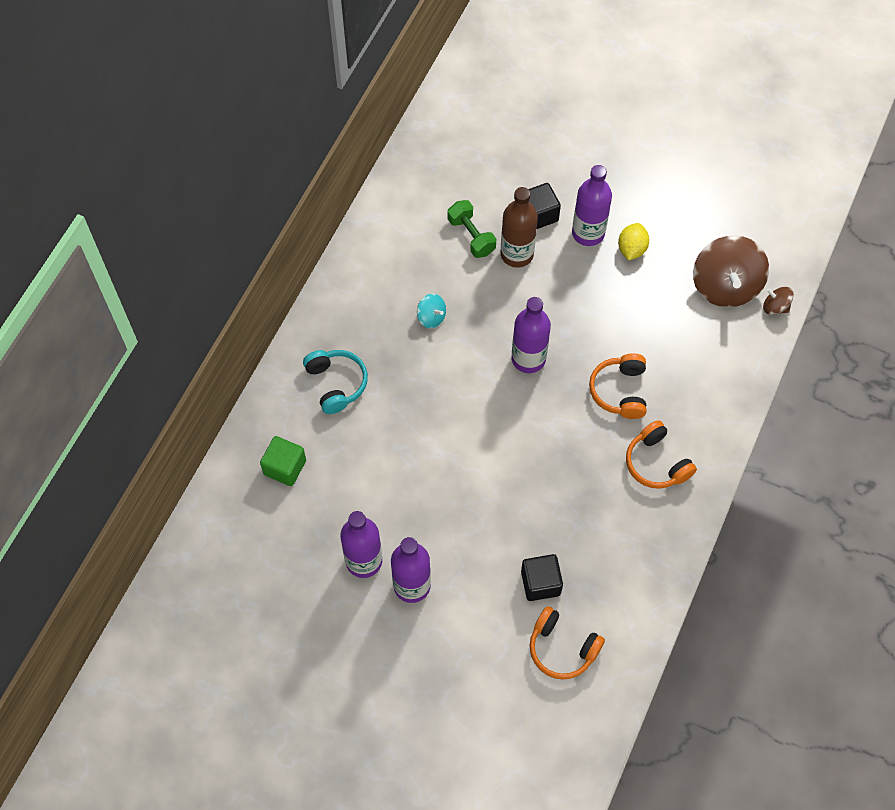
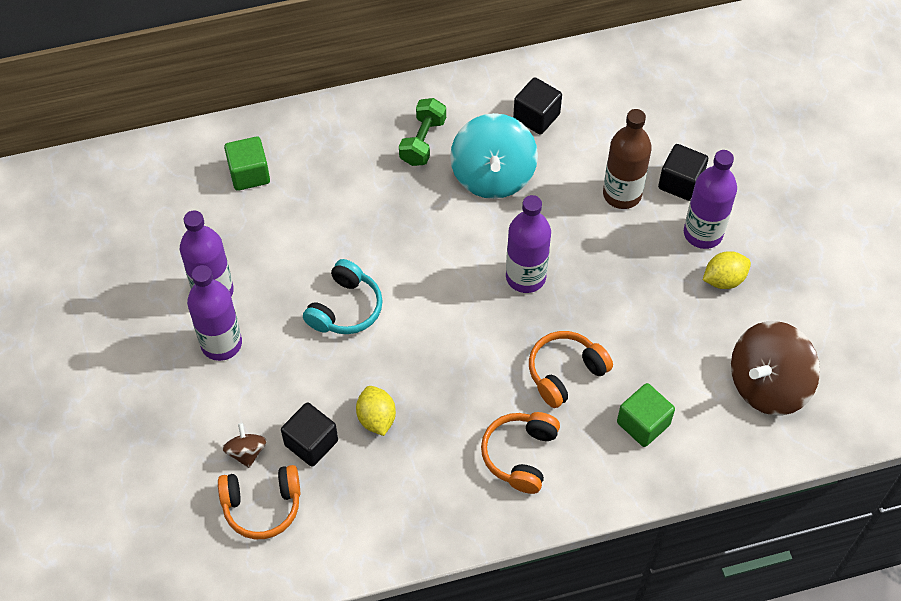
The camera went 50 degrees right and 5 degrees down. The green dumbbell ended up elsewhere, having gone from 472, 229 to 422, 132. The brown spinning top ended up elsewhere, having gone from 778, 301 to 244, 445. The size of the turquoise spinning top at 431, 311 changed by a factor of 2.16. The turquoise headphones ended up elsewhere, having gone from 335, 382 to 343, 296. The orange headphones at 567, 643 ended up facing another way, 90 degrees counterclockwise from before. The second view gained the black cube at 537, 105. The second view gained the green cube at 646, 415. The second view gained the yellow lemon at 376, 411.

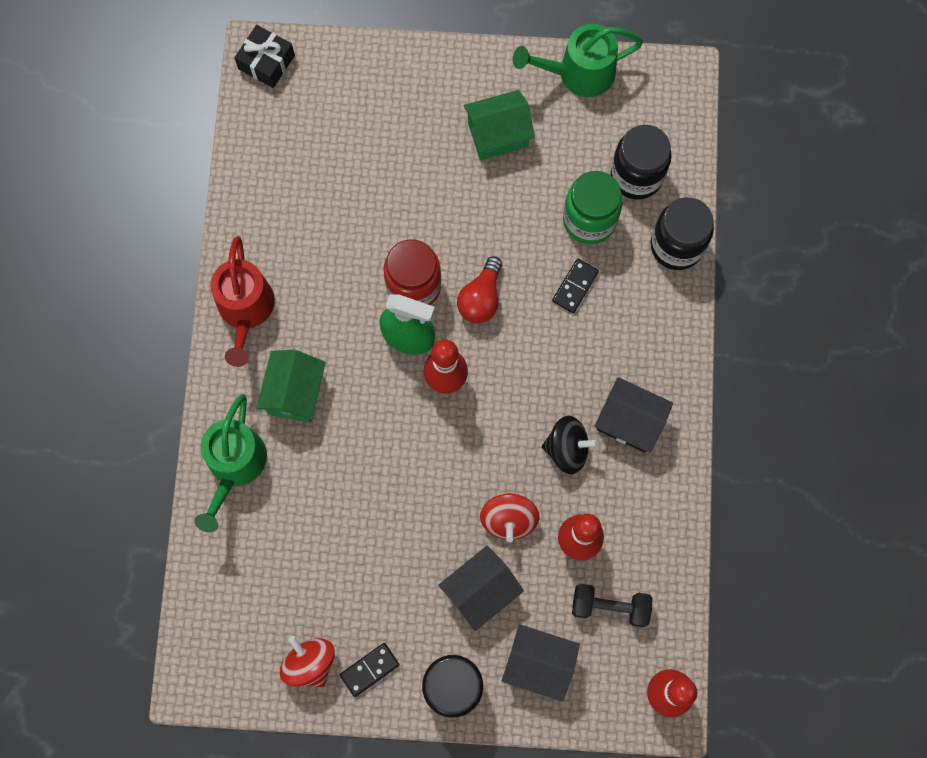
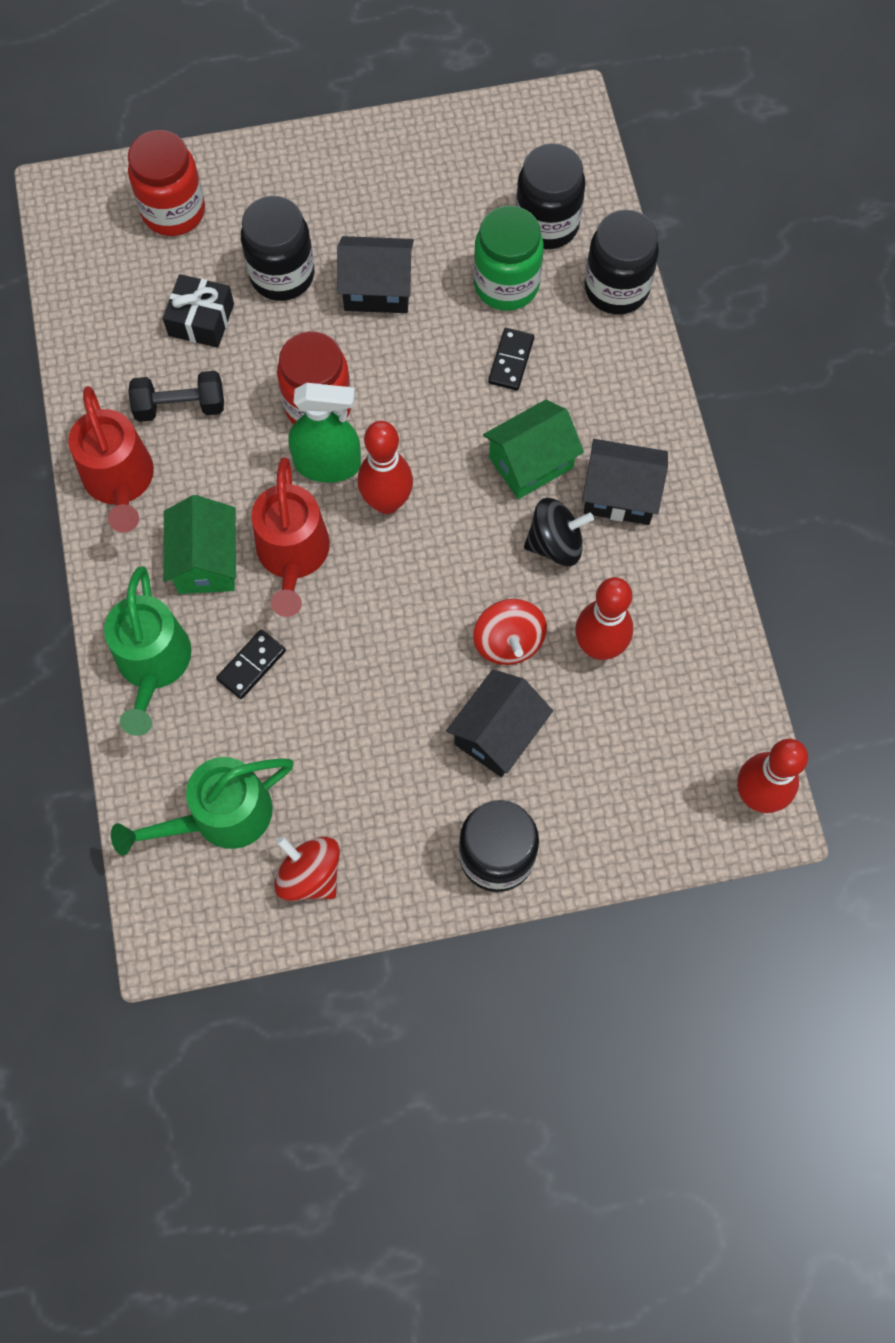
The camera went 15 degrees left and 5 degrees down. The green watering can ended up elsewhere, having gone from 578, 60 to 202, 806. The black gift ended up elsewhere, having gone from 264, 56 to 198, 311. The green house ended up elsewhere, having gone from 499, 125 to 533, 449. The second view lost the red light bulb at 479, 290. The black dumbbell ended up elsewhere, having gone from 612, 605 to 176, 396. The black house ended up elsewhere, having gone from 541, 663 to 375, 274. The black domino ended up elsewhere, having gone from 370, 670 to 251, 664. The second view gained the red jar at 166, 183. The second view gained the black jar at 277, 248. The second view gained the red watering can at 290, 537.

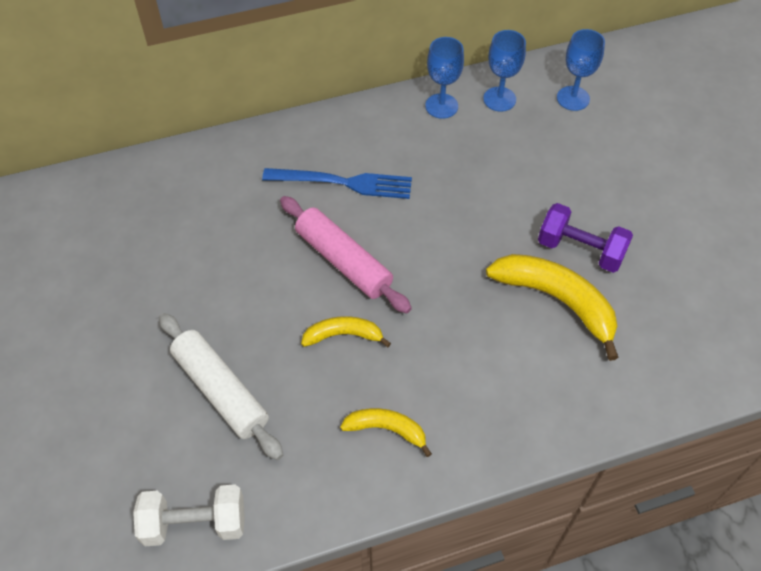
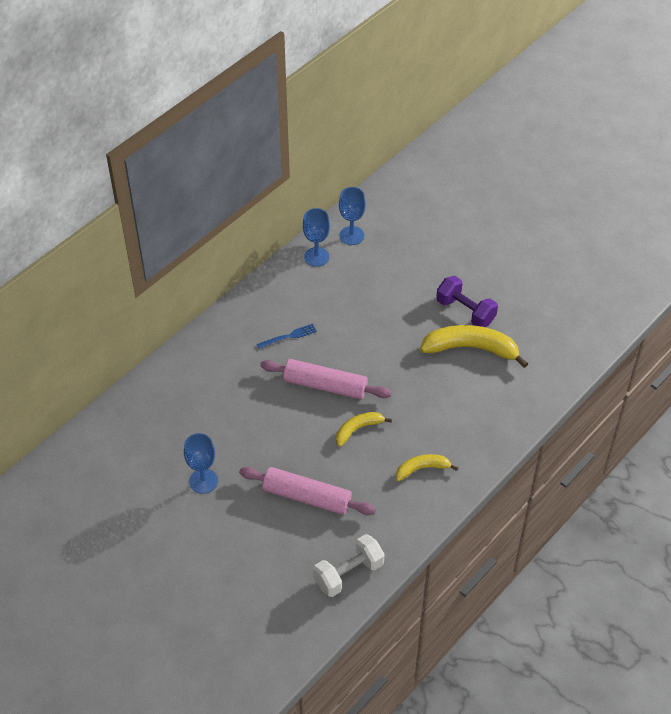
The camera went 30 degrees left and 5 degrees down. The blue goblet ended up elsewhere, having gone from 581, 70 to 201, 463. The size of the blue fork at 337, 183 changed by a factor of 0.55. The purple dumbbell at 585, 238 ended up facing another way, 45 degrees clockwise from before. What was the white rolling pin at 221, 386 turned into the pink rolling pin at 307, 491.

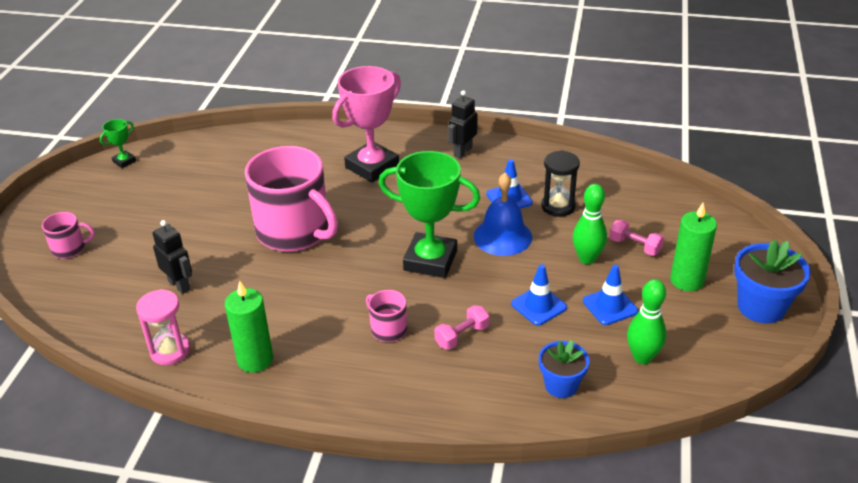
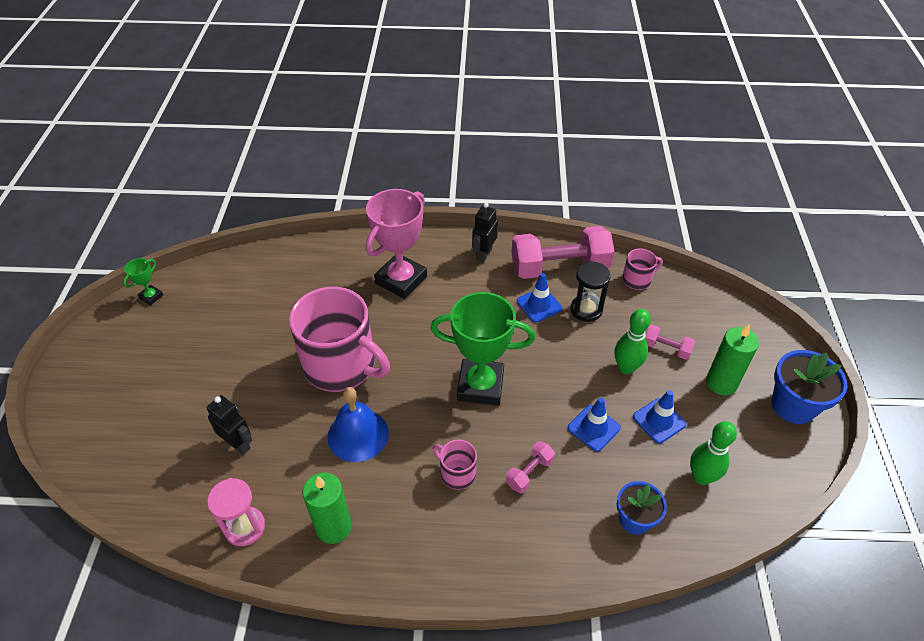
The camera went 10 degrees left and 10 degrees up. The blue bell ended up elsewhere, having gone from 503, 214 to 358, 424. The pink mug ended up elsewhere, having gone from 68, 235 to 642, 269. The second view gained the pink dumbbell at 562, 252.

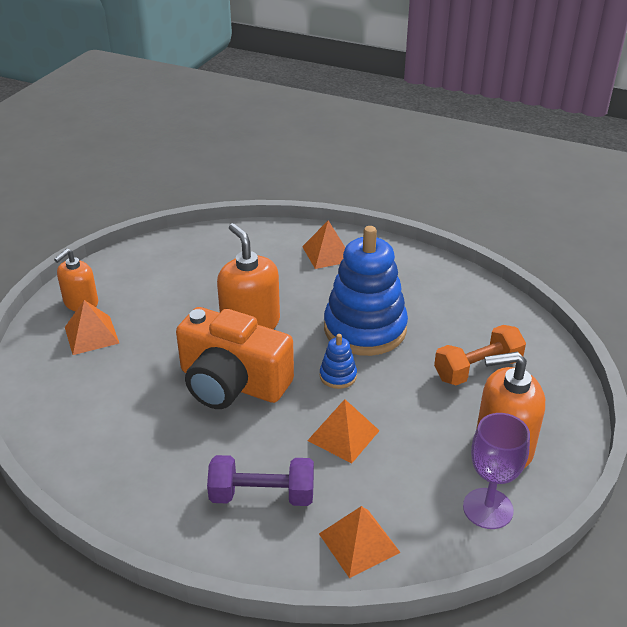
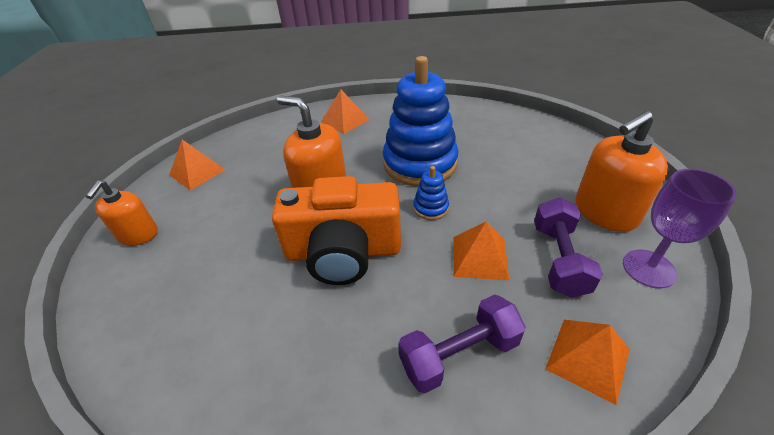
The camera went 25 degrees left and 5 degrees up. The orange pyramid ended up elsewhere, having gone from 92, 327 to 197, 165. The second view lost the orange dumbbell at 480, 355. The second view gained the purple dumbbell at 568, 247.

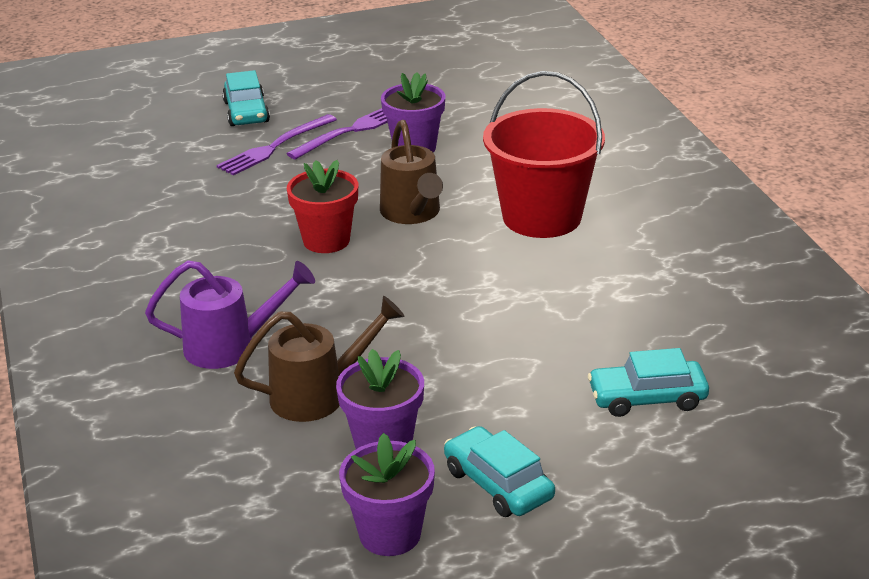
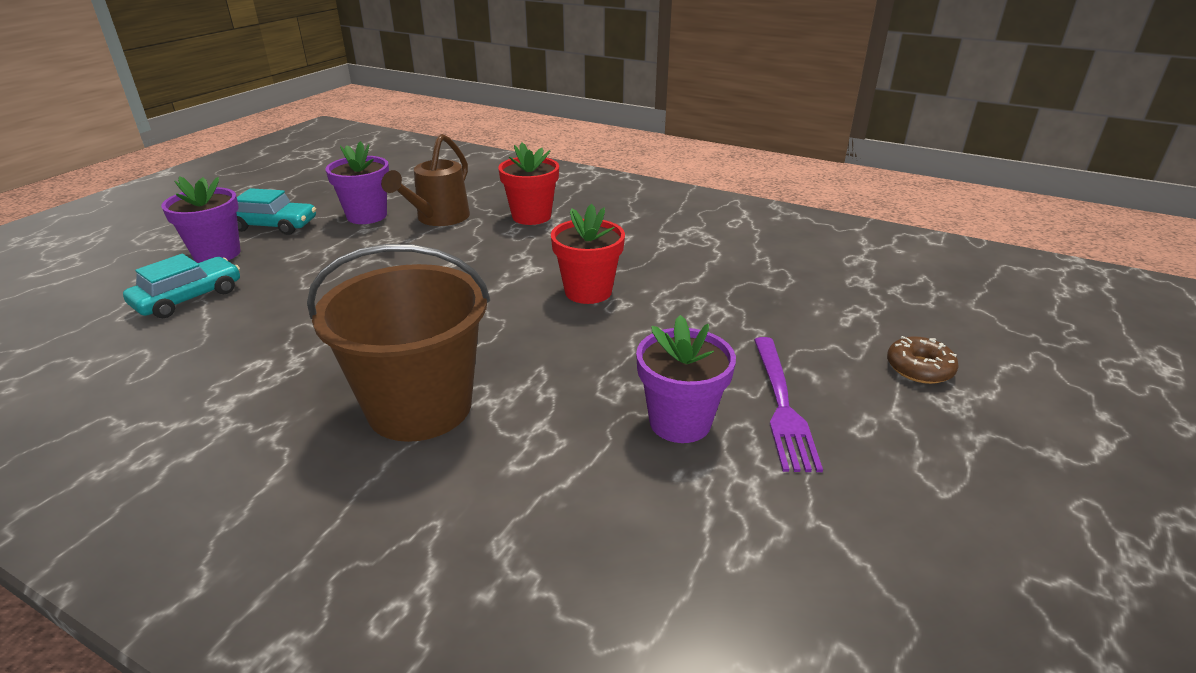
The camera went 135 degrees right and 0 degrees up. Where the turquoise car stood at 246, 98, the brown donut came to stand at 923, 360. What was the red bucket at 544, 154 turned into the brown bucket at 398, 343. The second view lost the purple fork at 277, 144. The second view lost the brown watering can at 411, 172. Where the purple watering can stood at 230, 314, the red flower pot came to stand at 528, 184. The purple flower pot ended up elsewhere, having gone from 387, 494 to 200, 219.

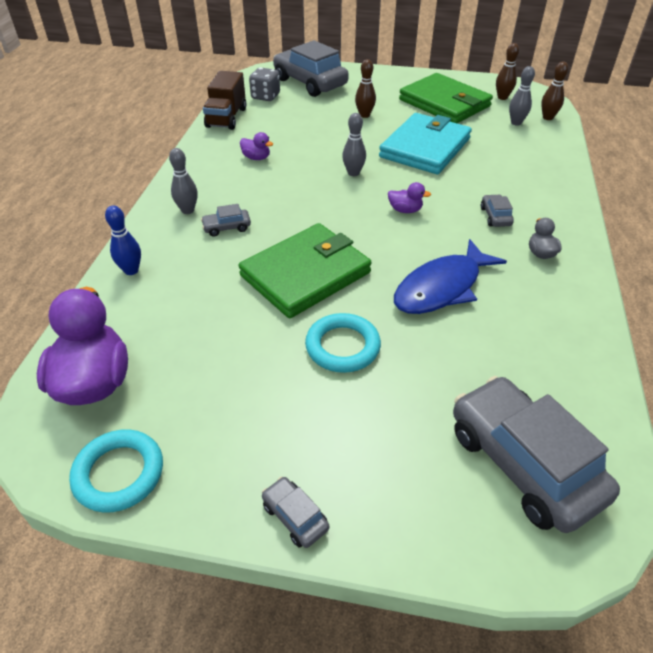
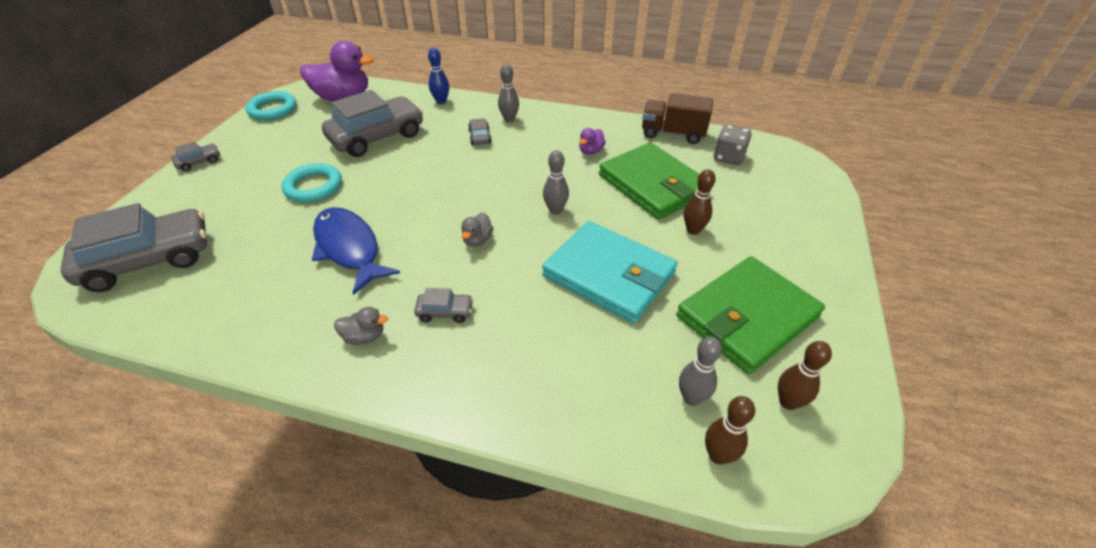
The camera went 95 degrees right and 0 degrees up. The grey car ended up elsewhere, having gone from 311, 68 to 372, 123. What was the purple duck at 409, 197 turned into the grey duck at 477, 230. The green wallet ended up elsewhere, having gone from 305, 270 to 655, 181.

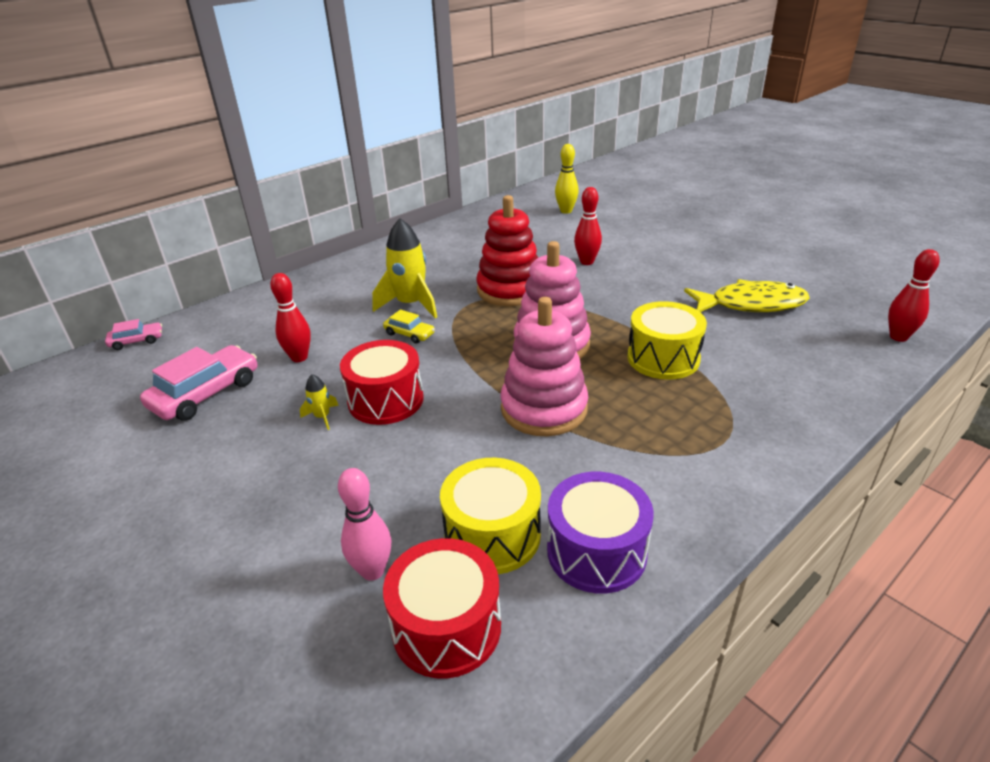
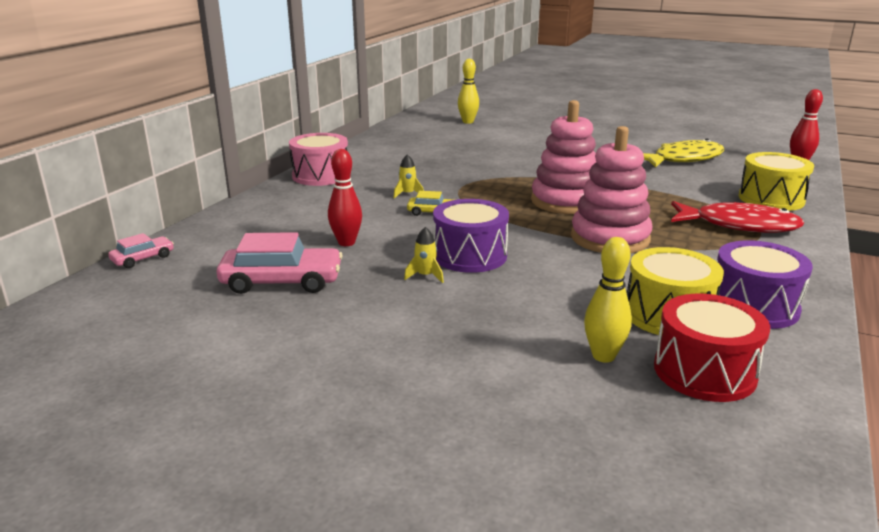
The camera went 25 degrees left and 10 degrees down. The second view lost the red bowling pin at 588, 226. The second view lost the red stacking toy at 507, 250. The size of the yellow rocket at 404, 268 changed by a factor of 0.46. The yellow drum ended up elsewhere, having gone from 667, 340 to 776, 181. What was the red drum at 382, 382 turned into the purple drum at 471, 236. The pink car at 198, 383 ended up facing another way, 75 degrees clockwise from before. What was the pink bowling pin at 364, 524 turned into the yellow bowling pin at 608, 300. The second view gained the pink drum at 318, 159. The second view gained the red fish at 737, 217.

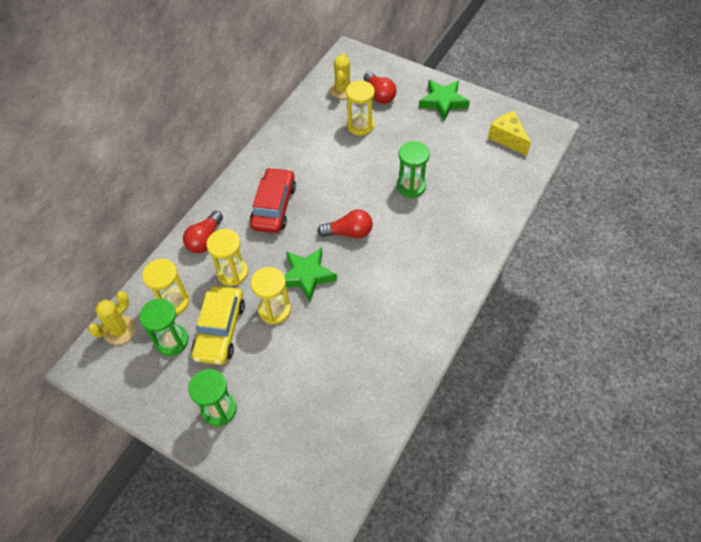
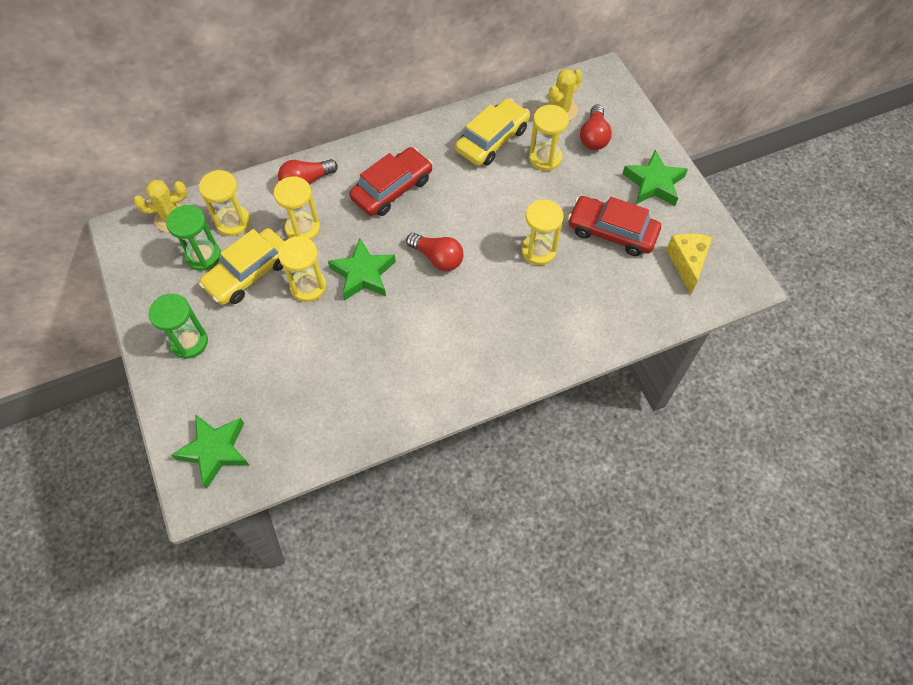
The camera went 35 degrees right and 5 degrees up. What was the green hourglass at 413, 169 turned into the yellow hourglass at 542, 232. The second view gained the yellow car at 492, 132. The second view gained the red car at 614, 226. The second view gained the green star at 210, 451.

